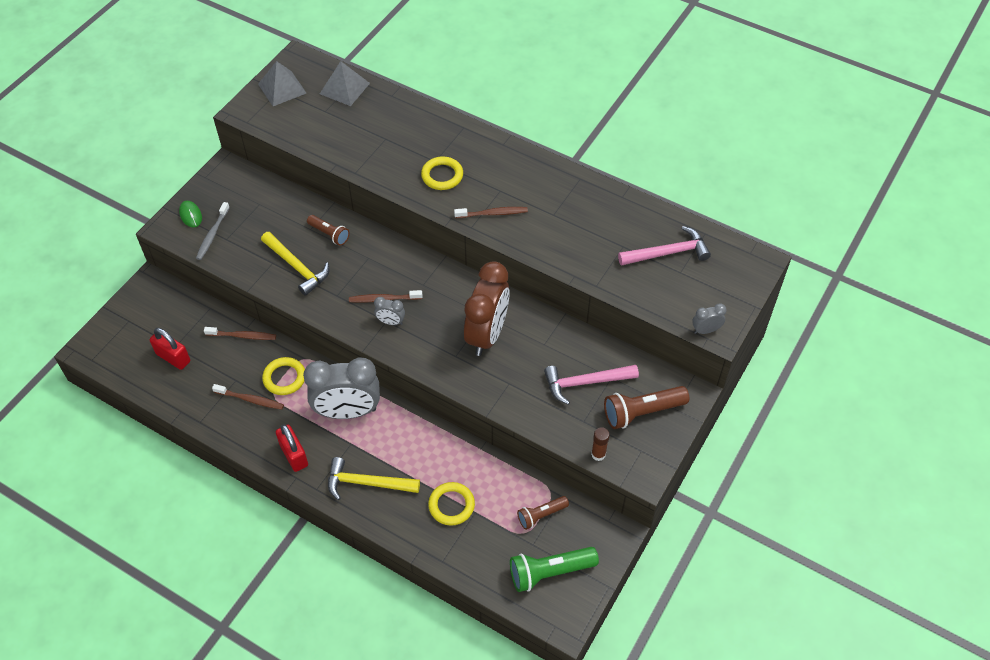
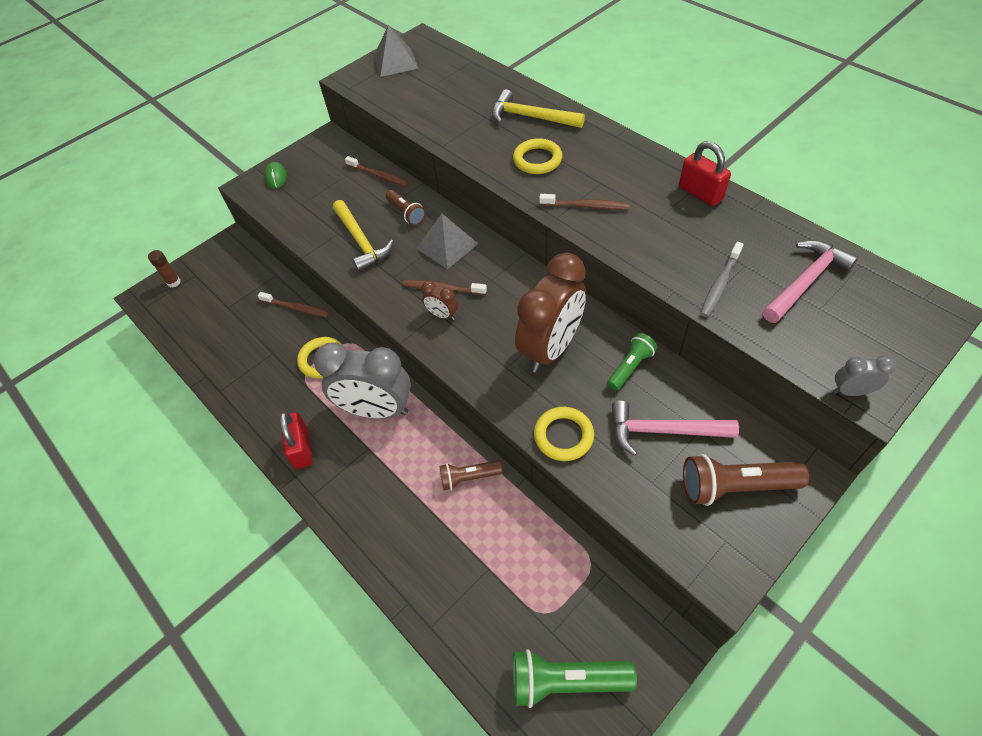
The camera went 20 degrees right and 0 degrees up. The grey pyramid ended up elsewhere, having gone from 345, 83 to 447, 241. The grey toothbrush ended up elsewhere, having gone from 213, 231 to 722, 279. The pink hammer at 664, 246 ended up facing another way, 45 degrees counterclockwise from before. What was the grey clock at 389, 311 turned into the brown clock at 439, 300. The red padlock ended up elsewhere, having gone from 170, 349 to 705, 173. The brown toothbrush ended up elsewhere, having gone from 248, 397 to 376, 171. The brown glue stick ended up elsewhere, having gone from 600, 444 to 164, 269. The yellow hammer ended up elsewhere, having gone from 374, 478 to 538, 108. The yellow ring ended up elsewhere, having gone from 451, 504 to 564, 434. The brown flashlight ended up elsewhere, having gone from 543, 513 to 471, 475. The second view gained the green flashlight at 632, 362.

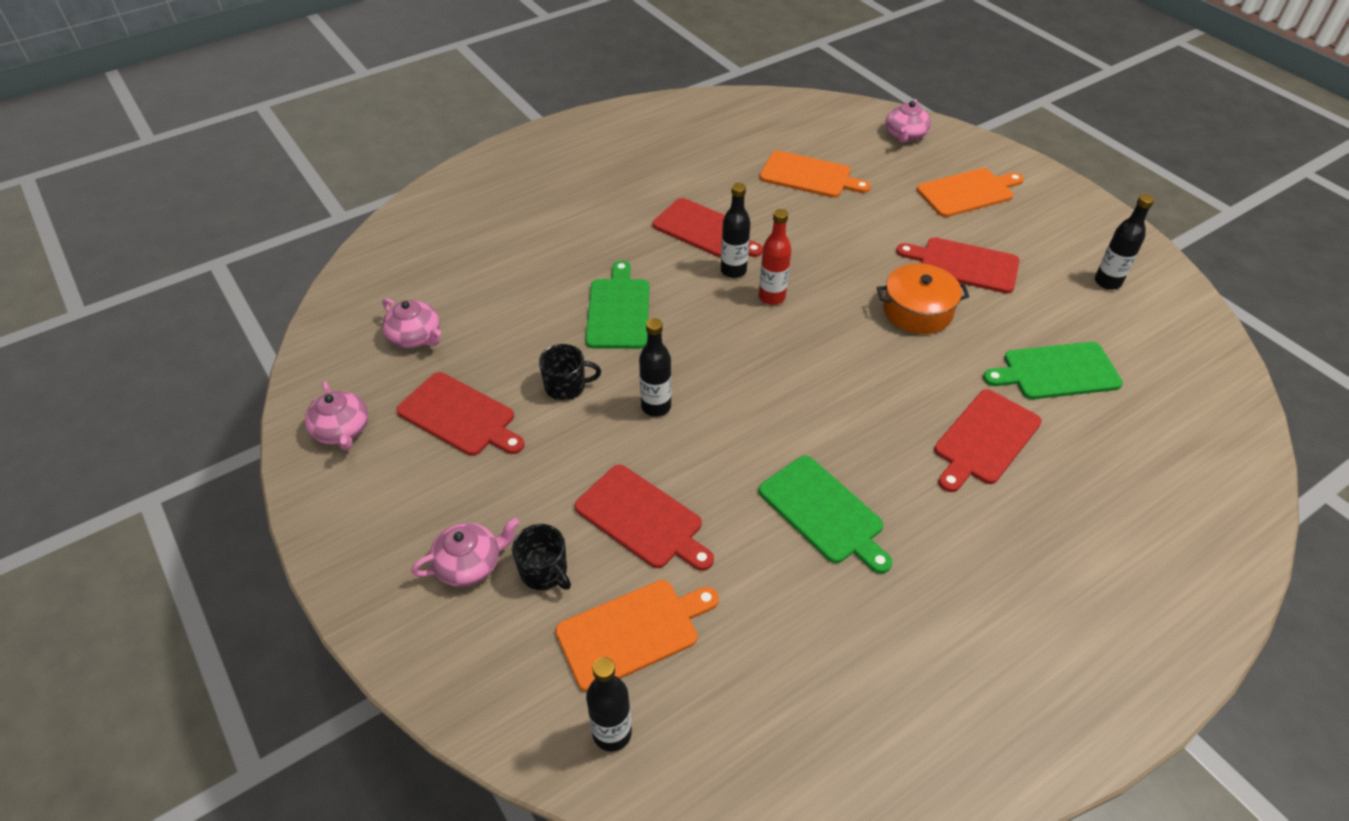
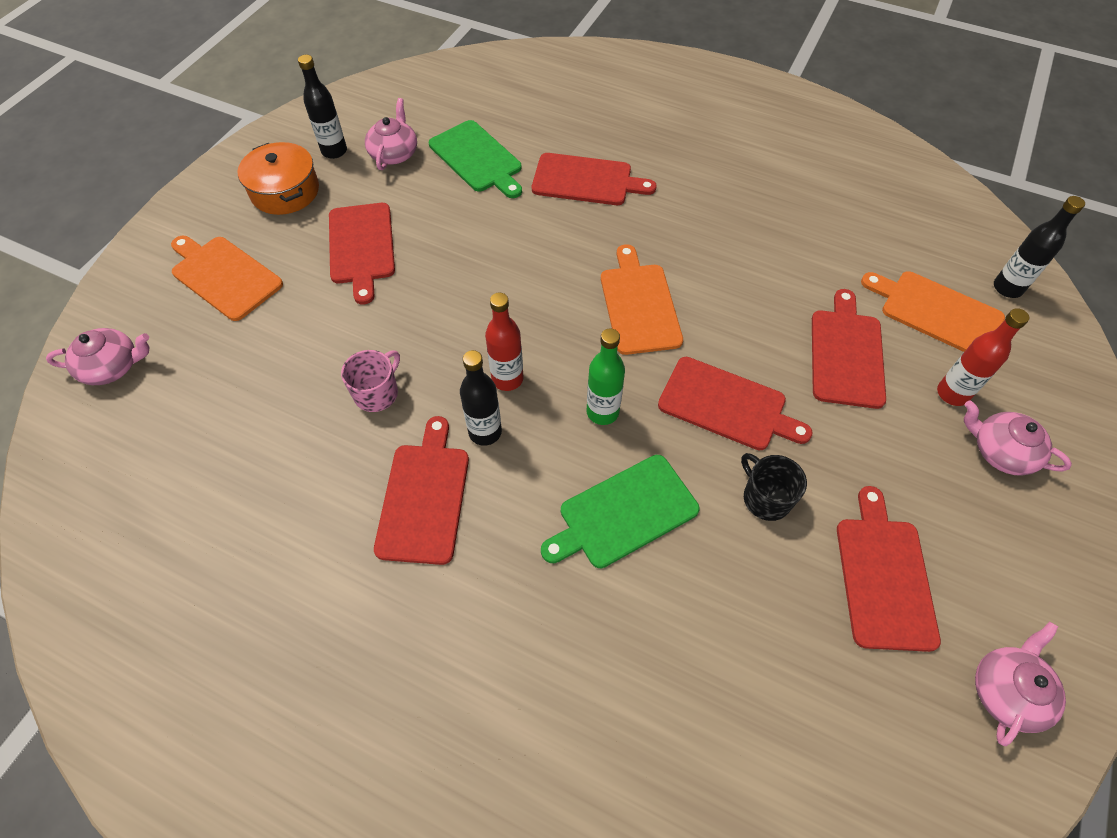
The camera went 120 degrees left and 10 degrees up. The orange cutting board ended up elsewhere, having gone from 815, 174 to 642, 299. The orange pot ended up elsewhere, having gone from 923, 298 to 278, 178. The pink teapot ended up elsewhere, having gone from 411, 323 to 391, 134. Where the black bottle stood at 655, 367, the red cutting board came to stand at 735, 404. The second view lost the green cutting board at 825, 515. Where the black mug stood at 541, 557, the red bottle came to stand at 983, 357. The second view gained the green bottle at 605, 376. The second view gained the pink mug at 370, 381.

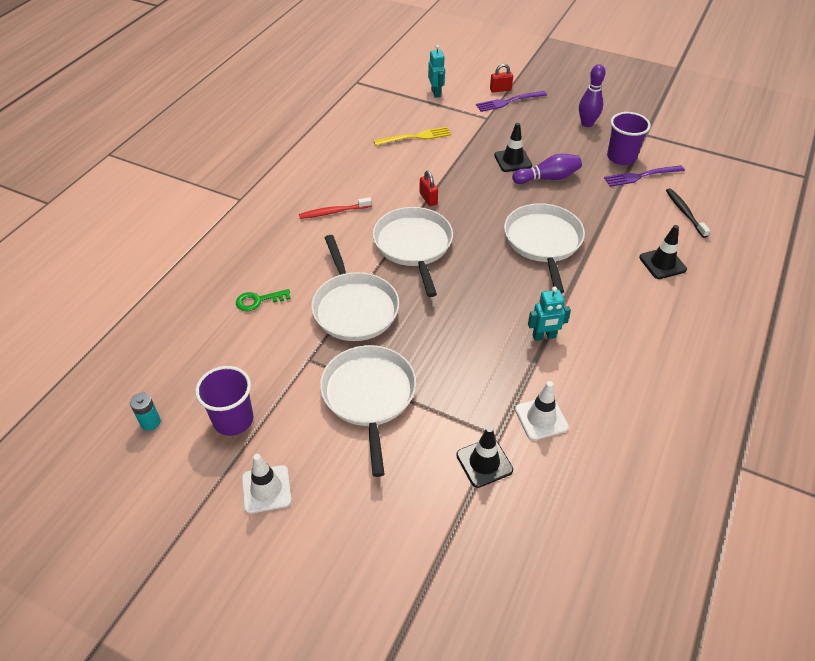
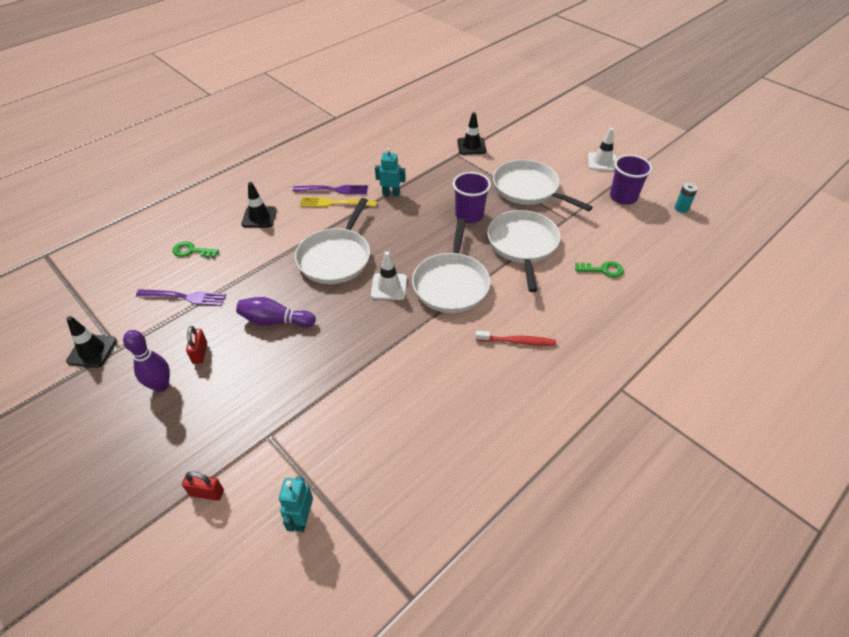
The camera went 160 degrees left and 0 degrees up. The purple fork ended up elsewhere, having gone from 511, 101 to 330, 189. The purple cup ended up elsewhere, having gone from 629, 138 to 472, 197. The black traffic cone ended up elsewhere, having gone from 513, 147 to 91, 342. The yellow fork ended up elsewhere, having gone from 412, 136 to 338, 202. The red padlock ended up elsewhere, having gone from 429, 188 to 196, 345. Where the black toothbrush stood at 688, 213, the green key came to stand at 196, 250. The white pan at 368, 411 ended up facing another way, 120 degrees clockwise from before. The white traffic cone ended up elsewhere, having gone from 542, 411 to 389, 275.

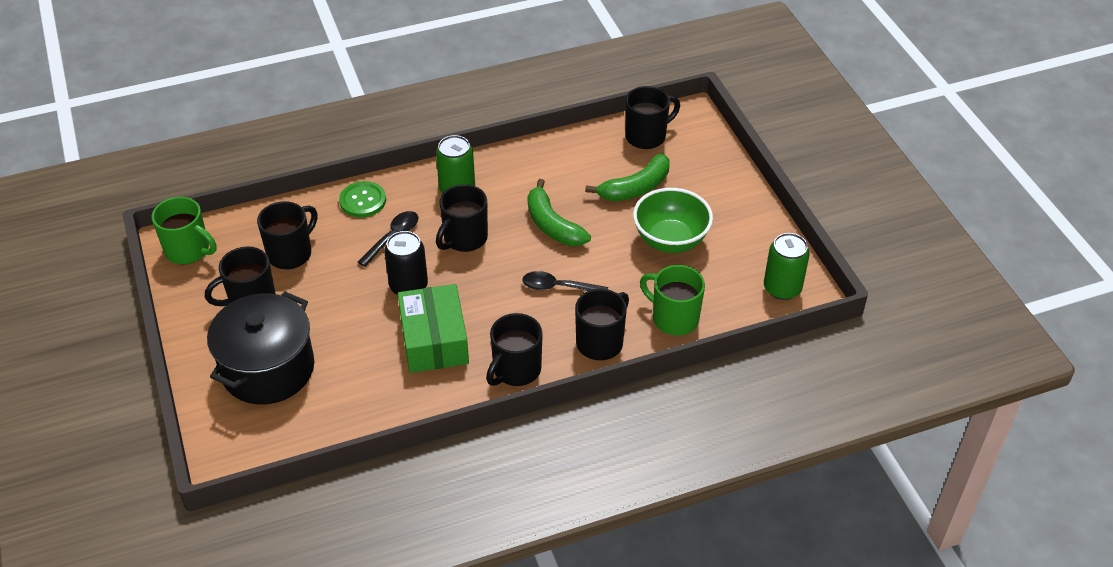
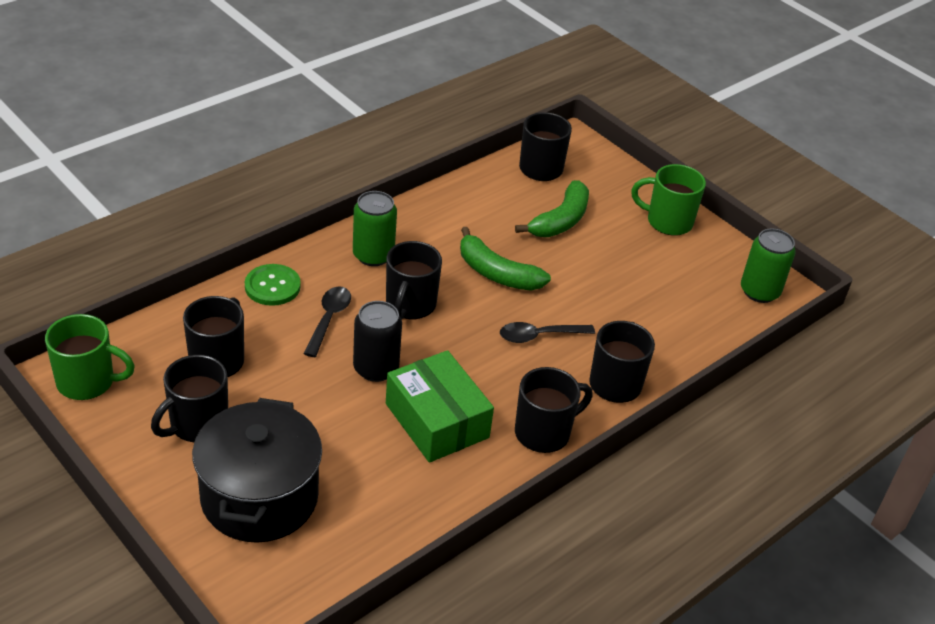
The camera went 25 degrees left and 5 degrees down. The second view lost the green bowl at 673, 220. The green mug ended up elsewhere, having gone from 672, 300 to 668, 199. The black mug at 514, 349 ended up facing another way, 135 degrees counterclockwise from before.

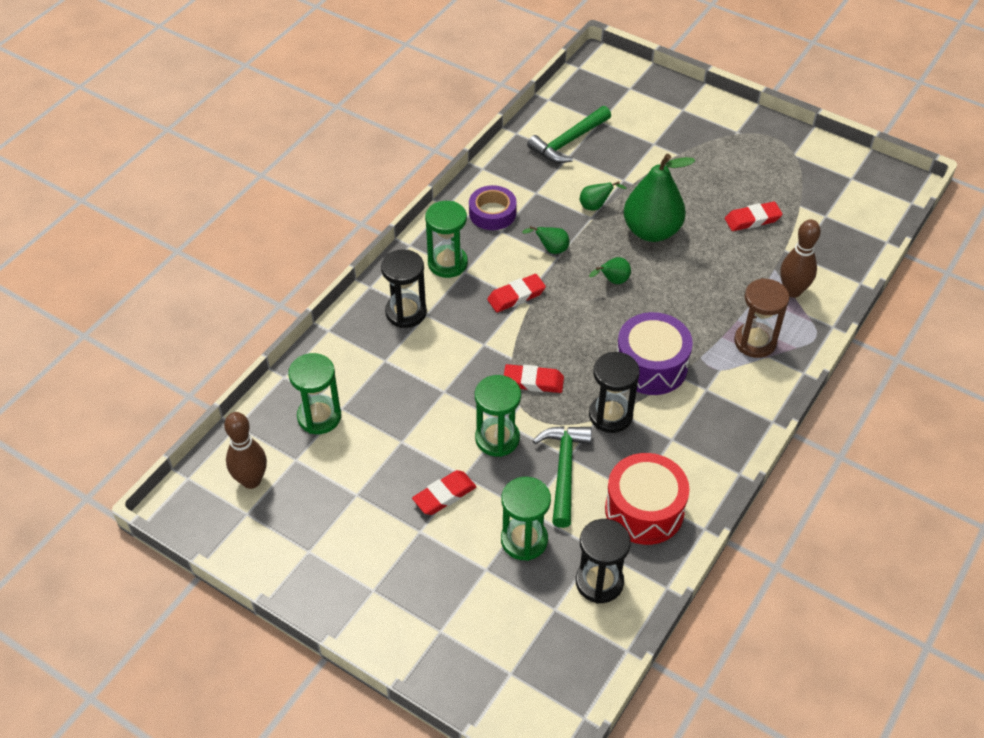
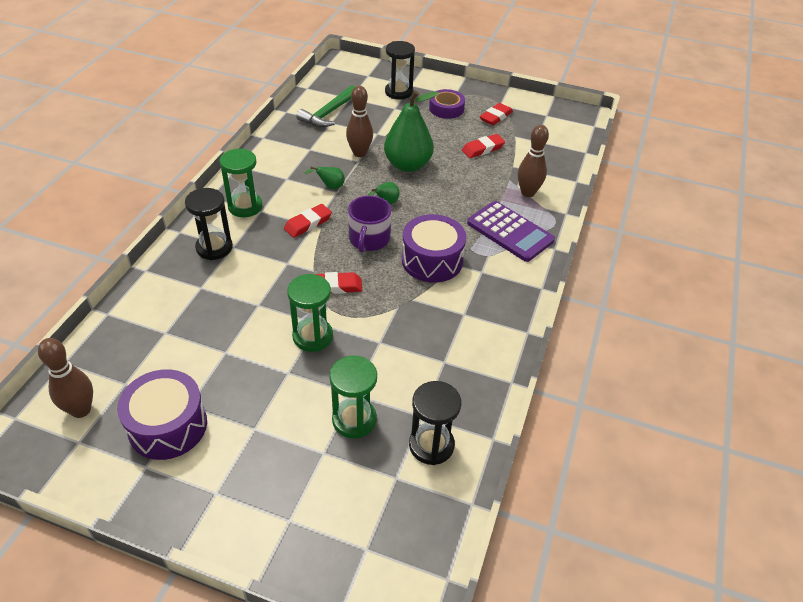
The camera went 15 degrees left and 5 degrees down. Where the green pear stood at 603, 195, the brown bowling pin came to stand at 359, 121. The purple tape ended up elsewhere, having gone from 493, 207 to 447, 104. Where the brown hourglass stood at 761, 318, the purple calculator came to stand at 511, 231. The black hourglass ended up elsewhere, having gone from 614, 392 to 400, 70. The second view lost the green hourglass at 314, 393. The second view lost the green hammer at 562, 477. The second view lost the red drum at 647, 499. The red eraser ended up elsewhere, having gone from 444, 492 to 496, 114. The second view gained the purple mug at 369, 224. The second view gained the purple drum at 162, 414.

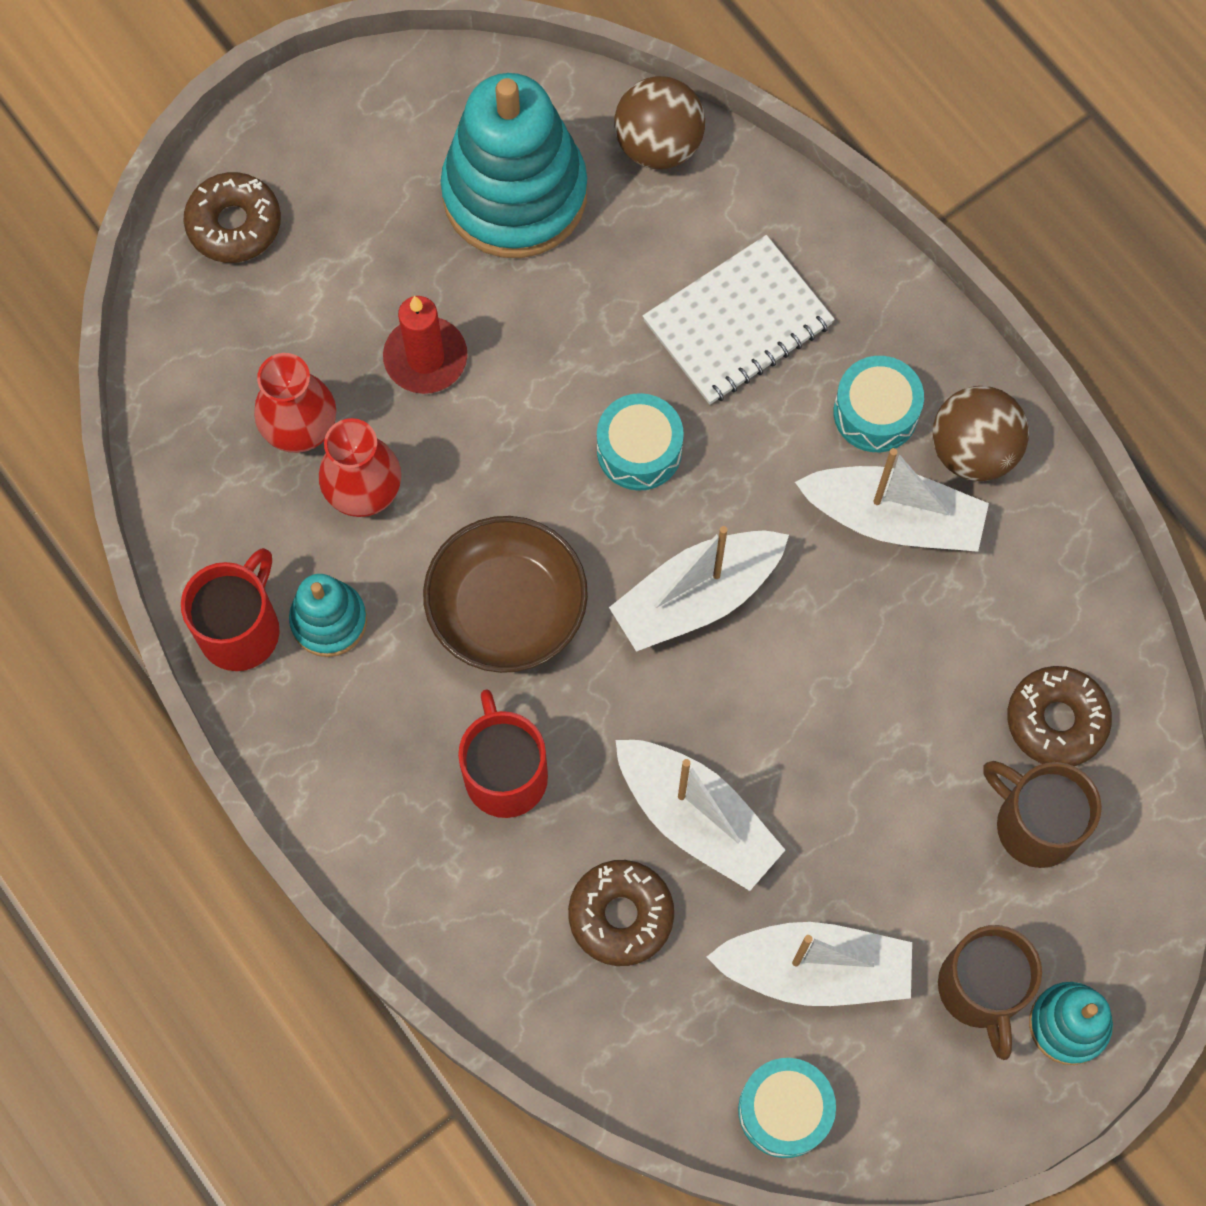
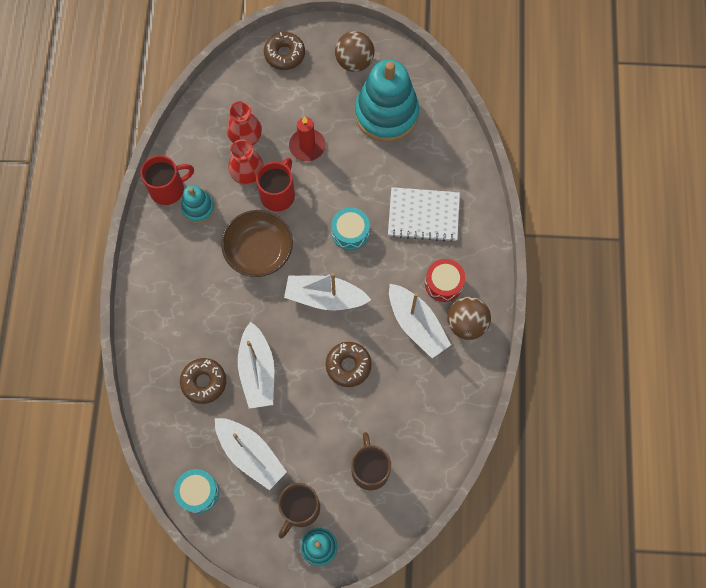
The camera went 40 degrees right and 0 degrees up. The brown ball ended up elsewhere, having gone from 659, 122 to 355, 51. What was the turquoise drum at 878, 404 turned into the red drum at 445, 280. The brown donut ended up elsewhere, having gone from 1059, 716 to 349, 364. The red mug ended up elsewhere, having gone from 503, 753 to 275, 185.

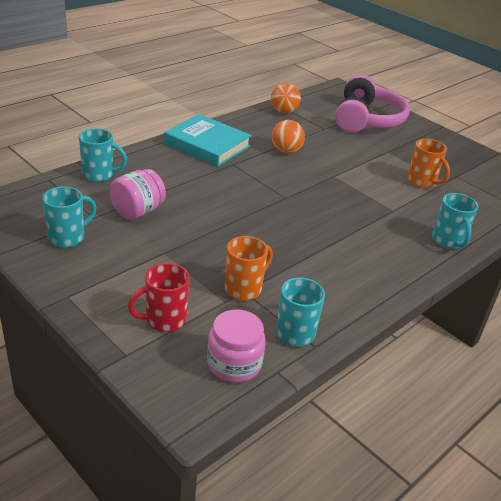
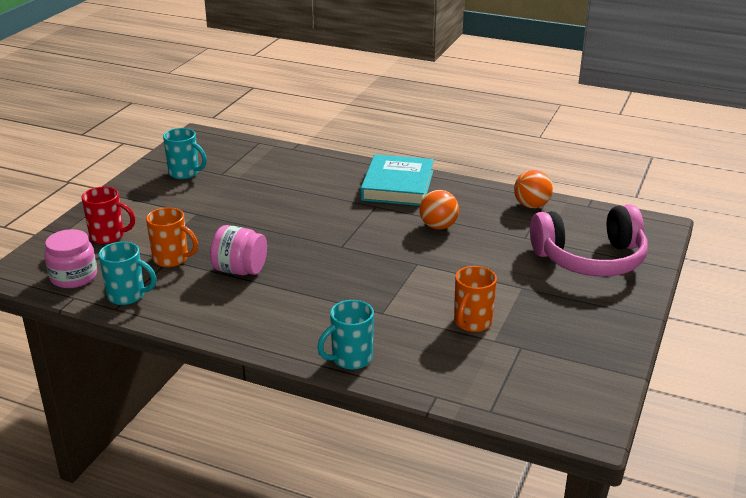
The camera went 70 degrees right and 5 degrees down. The second view lost the turquoise mug at 103, 155. The pink jar ended up elsewhere, having gone from 138, 194 to 238, 250. The red mug at 159, 297 ended up facing another way, 150 degrees clockwise from before.

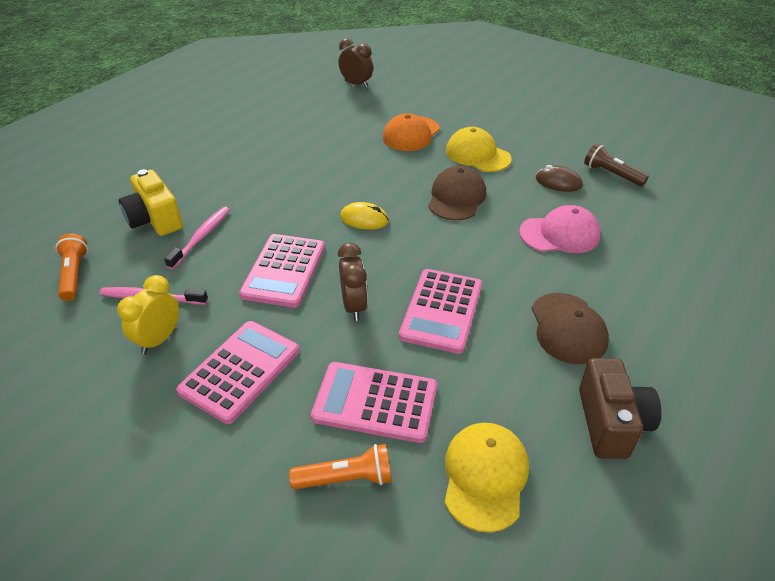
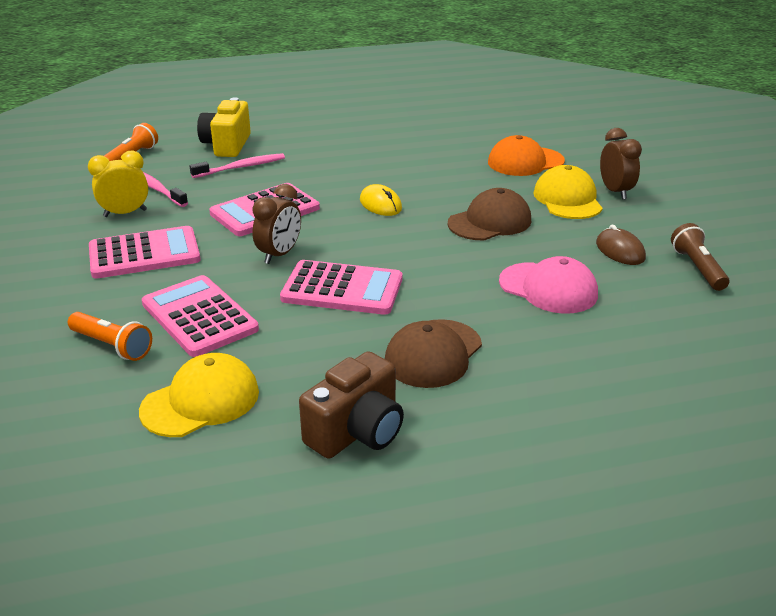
The camera went 40 degrees right and 10 degrees down. The brown clock ended up elsewhere, having gone from 356, 63 to 621, 164. The pink calculator at 440, 311 ended up facing another way, 135 degrees counterclockwise from before.

